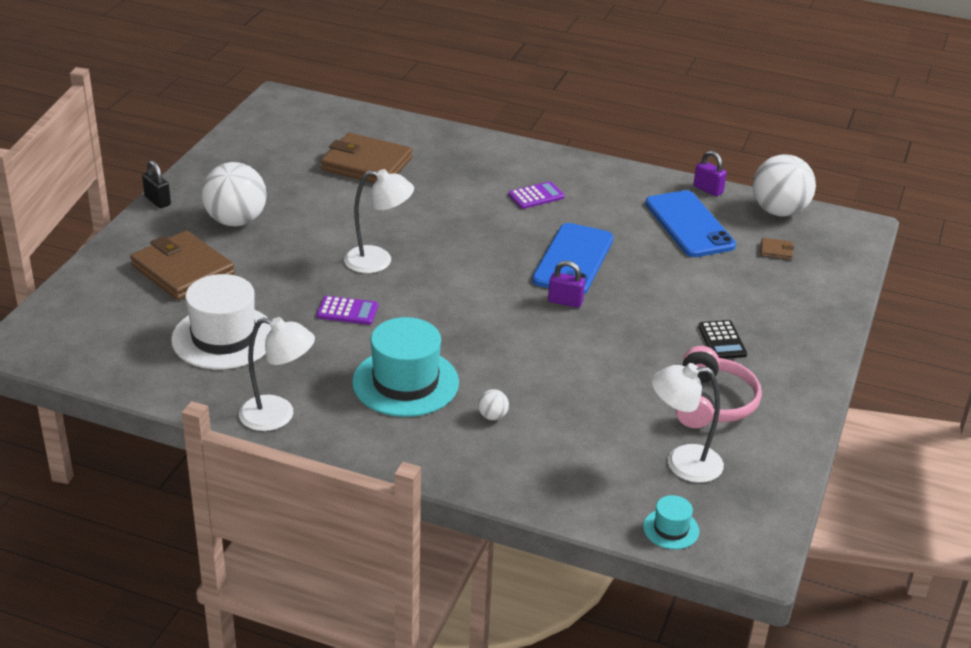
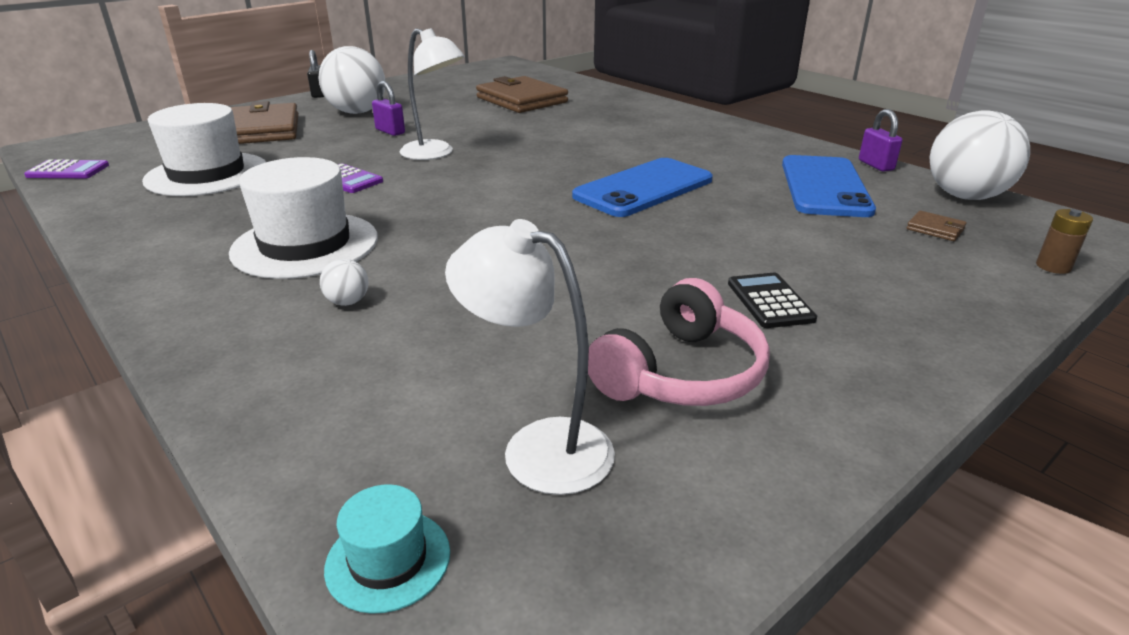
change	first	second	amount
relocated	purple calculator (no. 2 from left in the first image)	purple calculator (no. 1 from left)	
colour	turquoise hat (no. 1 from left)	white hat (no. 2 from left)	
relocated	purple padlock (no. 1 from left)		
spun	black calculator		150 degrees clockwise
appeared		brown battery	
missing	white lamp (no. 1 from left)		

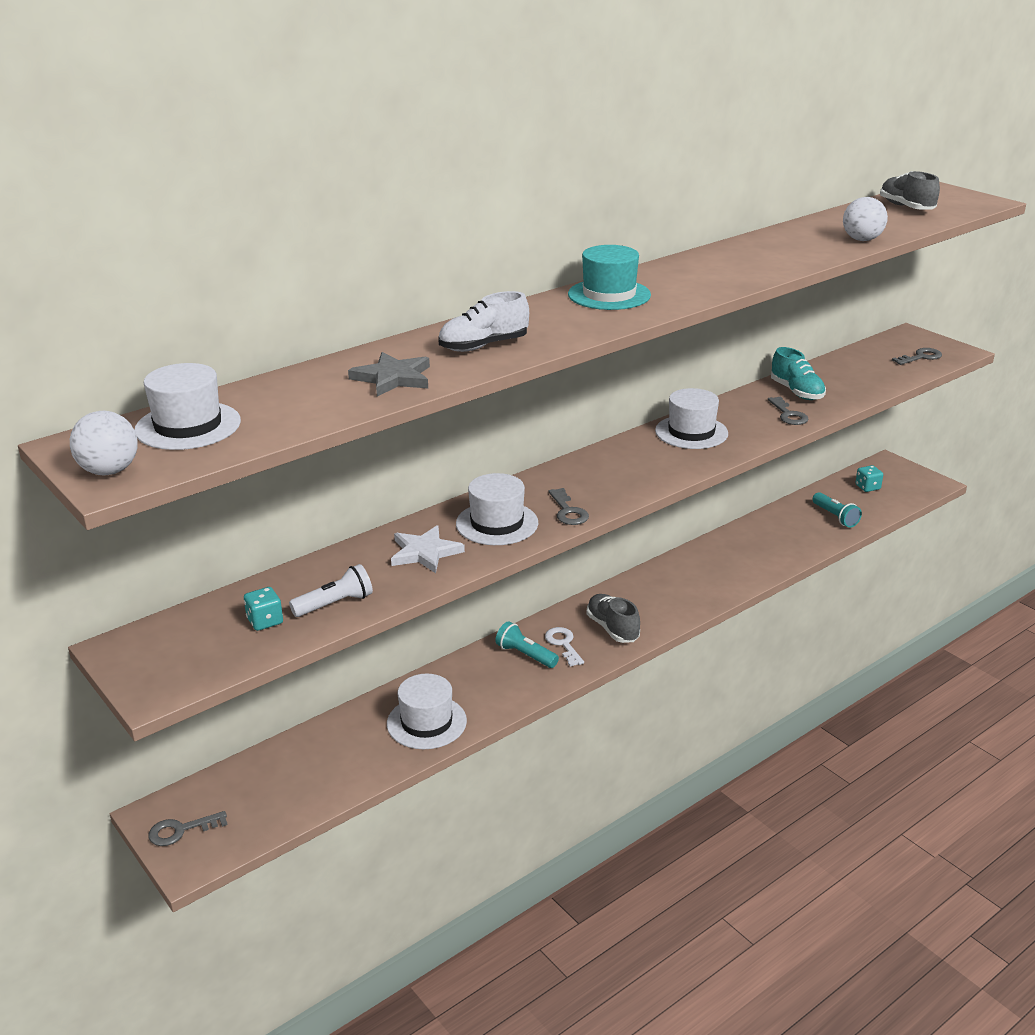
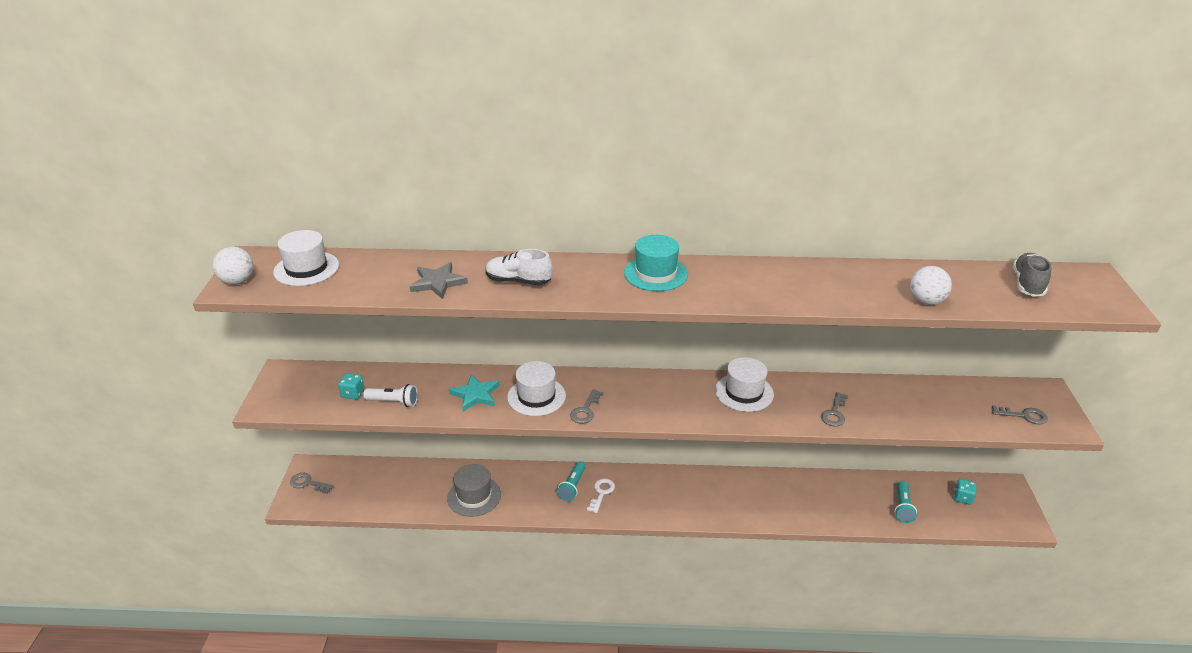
change	first	second	amount
colour	white hat (no. 2 from left)	grey hat	
colour	white star	turquoise star	
spun	turquoise flashlight (no. 1 from left)		150 degrees counterclockwise
missing	grey shoe (no. 1 from left)		
missing	turquoise shoe		

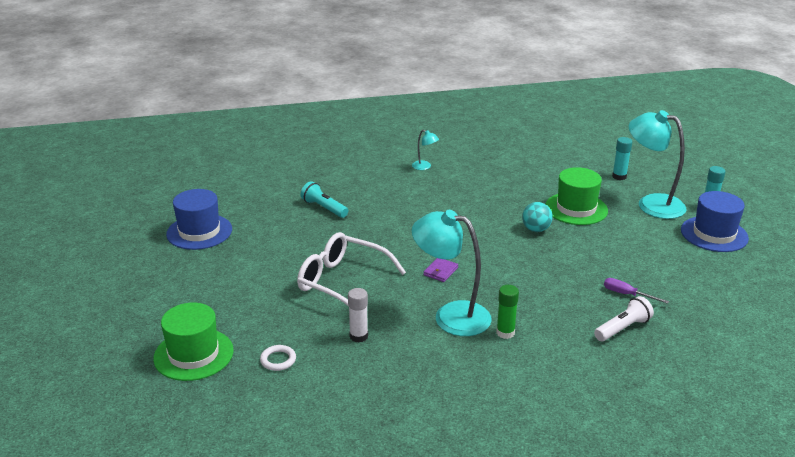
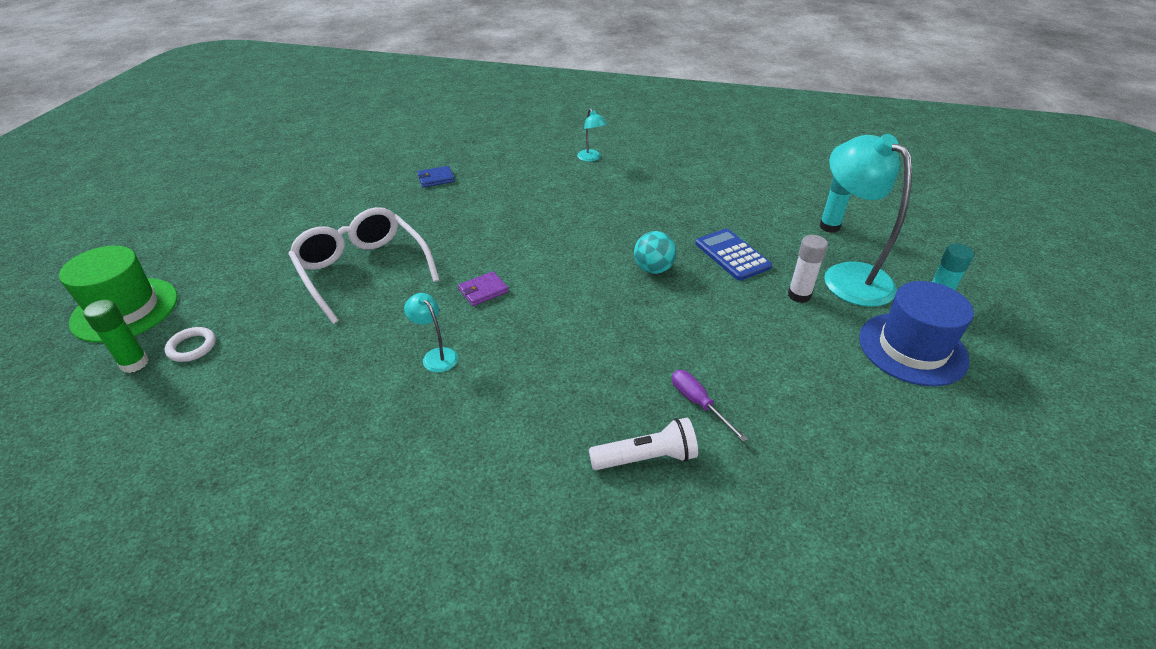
change	first	second	amount
relocated	green glue stick		
size	turquoise lamp (no. 2 from left in the first image)	turquoise lamp (no. 1 from left)	x0.44
exchanged	turquoise flashlight	blue wallet	
exchanged	green hat (no. 2 from left)	blue calculator	
relocated	white glue stick		
missing	blue hat (no. 1 from left)		

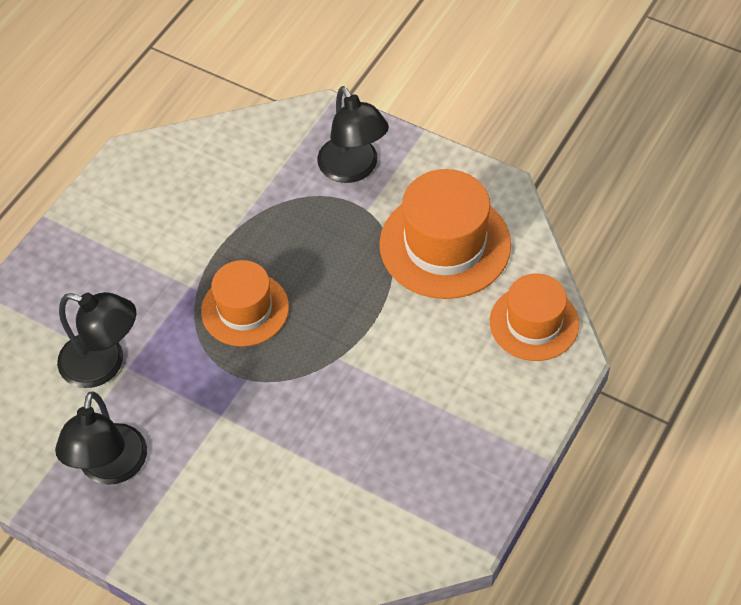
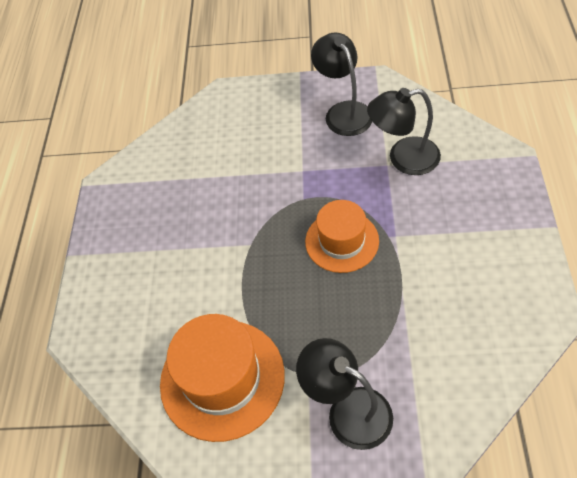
change	first	second	amount
missing	orange hat (no. 3 from left)		

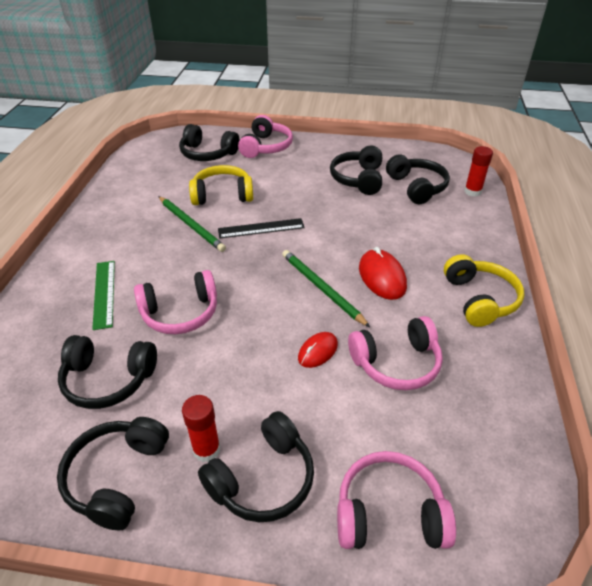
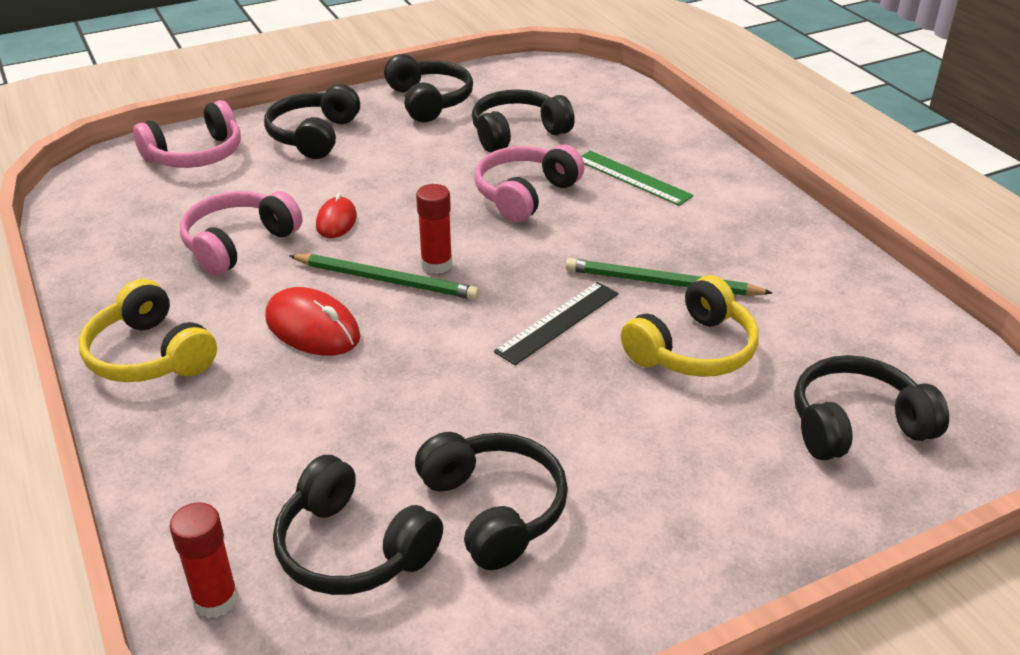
change	first	second	amount
relocated	red glue stick (no. 1 from left in the first image)	red glue stick (no. 2 from left)	
missing	pink headphones (no. 2 from left)		

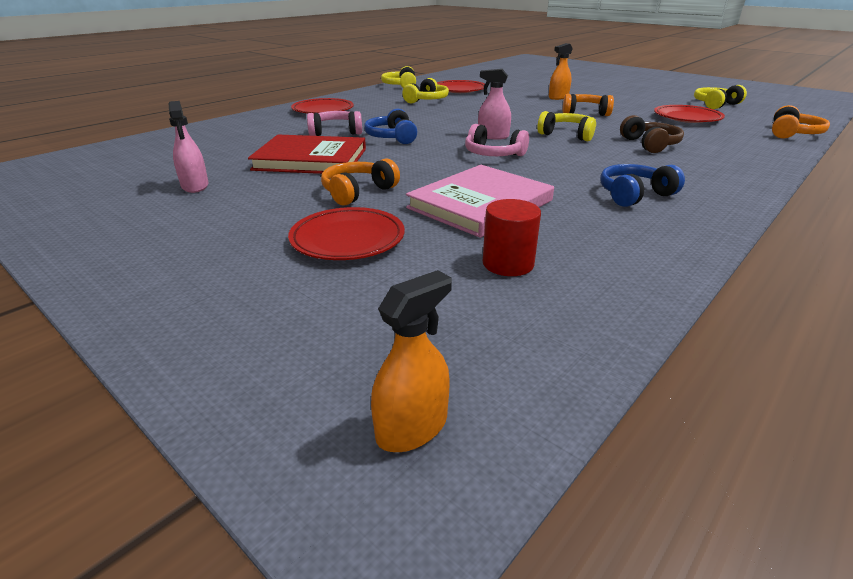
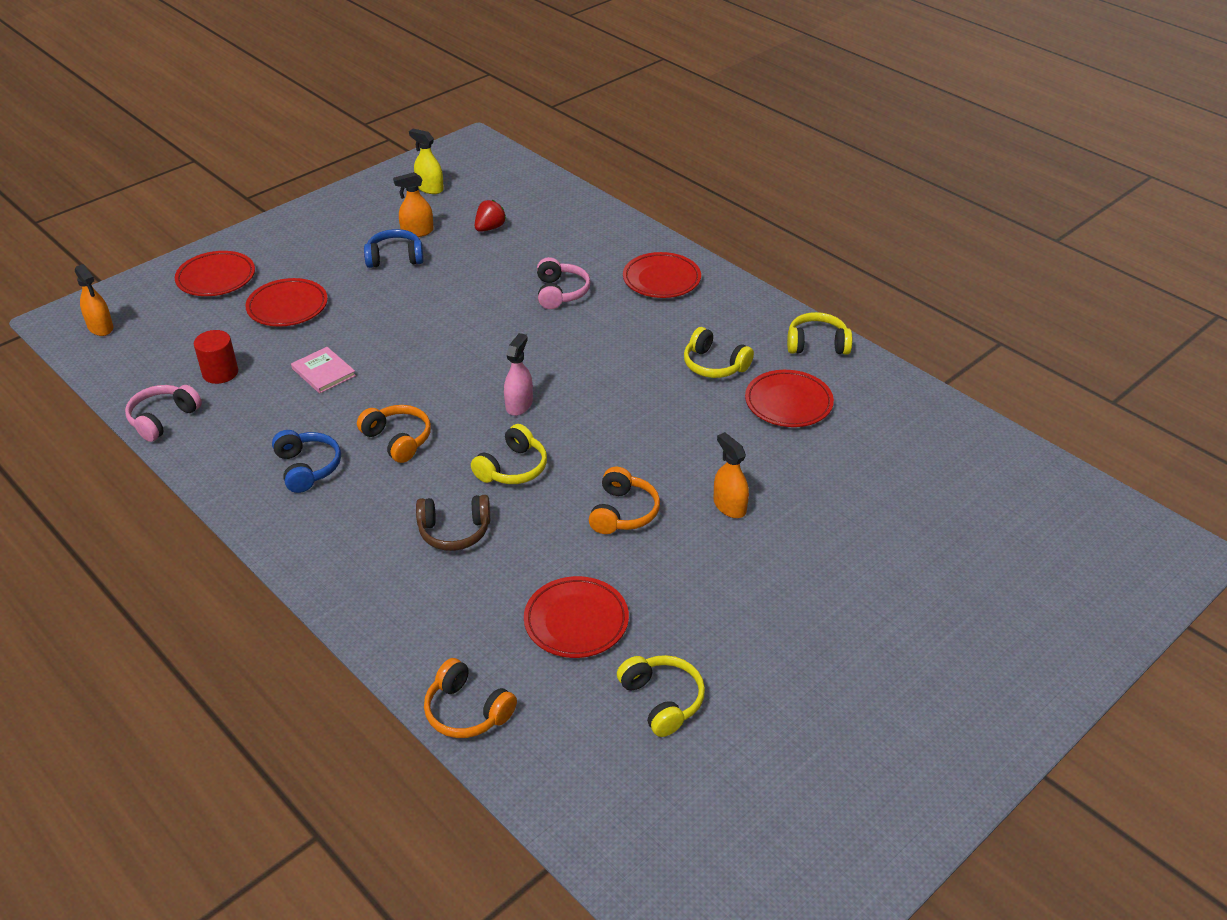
change	first	second	amount
relocated	pink headphones (no. 2 from left in the first image)	pink headphones (no. 1 from left)	
appeared		red plate (no. 1 from left)	
size	pink book		x0.52
relocated	orange headphones (no. 1 from left)		
relocated	blue headphones (no. 1 from left in the first image)	blue headphones (no. 2 from left)	
colour	pink spray bottle (no. 1 from left)	orange spray bottle (no. 2 from left)	
appeared		yellow spray bottle	
appeared		red strawberry	
missing	red book		

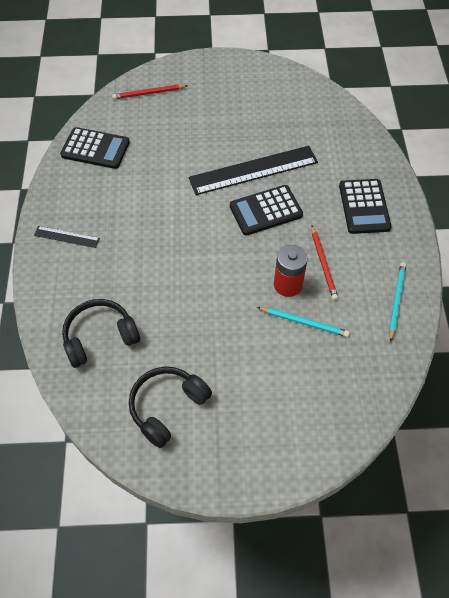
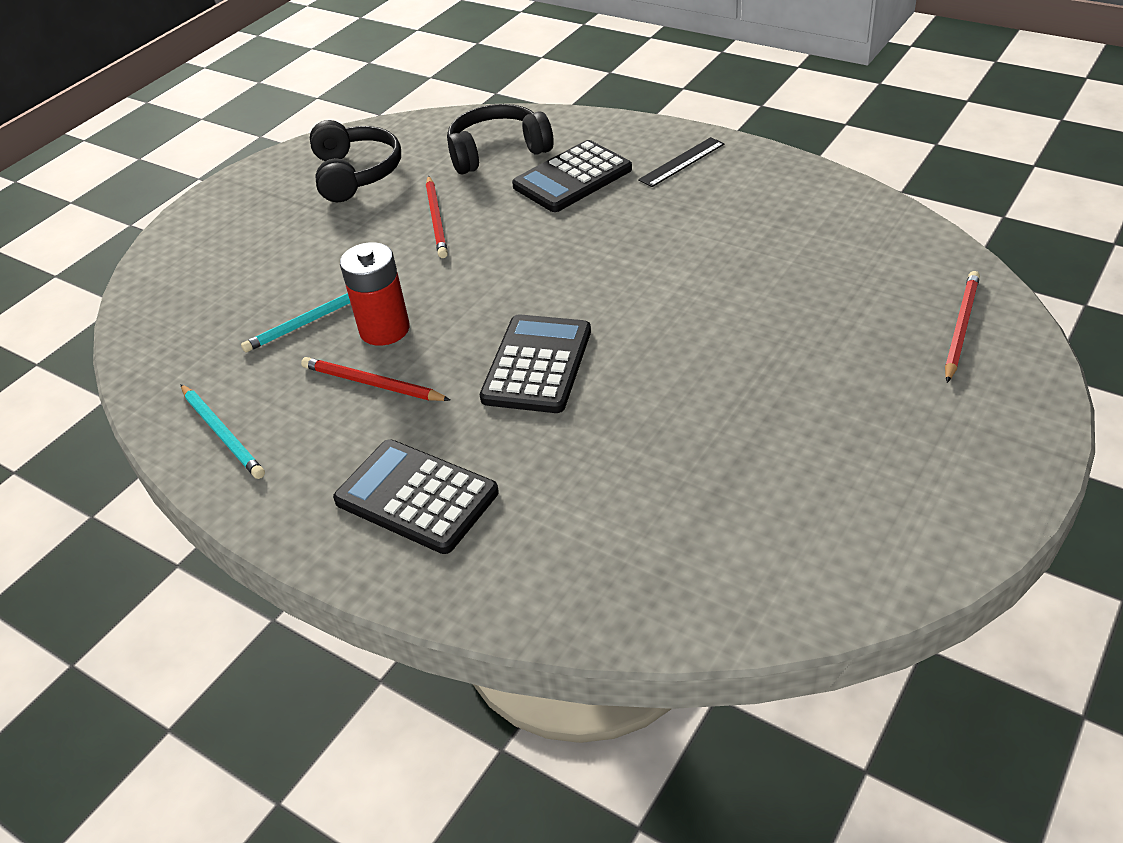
change	first	second	amount
appeared		red pencil (no. 2 from left)	
spun	black headphones (no. 1 from left in the first image)	black headphones (no. 2 from left)	120 degrees counterclockwise
relocated	black calculator (no. 1 from left in the first image)	black calculator (no. 3 from left)	
missing	black ruler (no. 2 from left)		

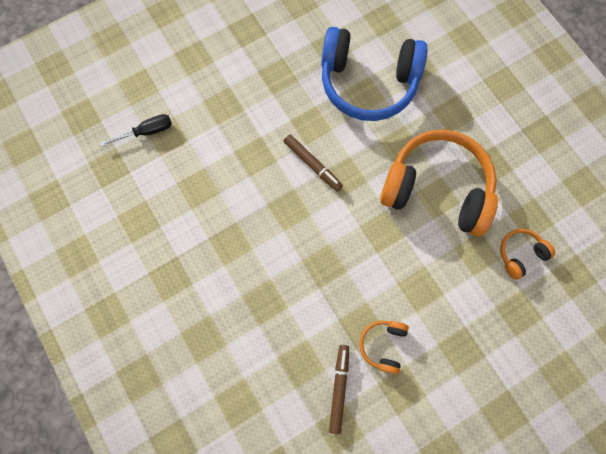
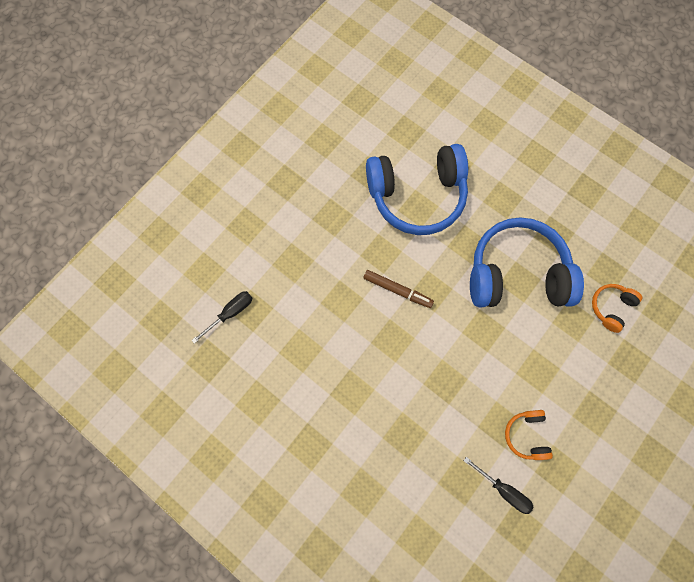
change	first	second	amount
exchanged	brown marker (no. 2 from left)	black screwdriver (no. 2 from left)	
colour	orange headphones (no. 2 from left)	blue headphones (no. 2 from left)	

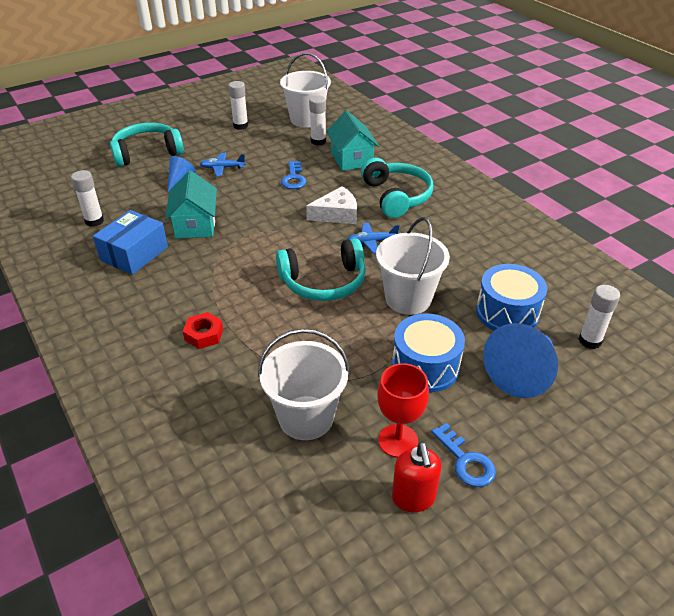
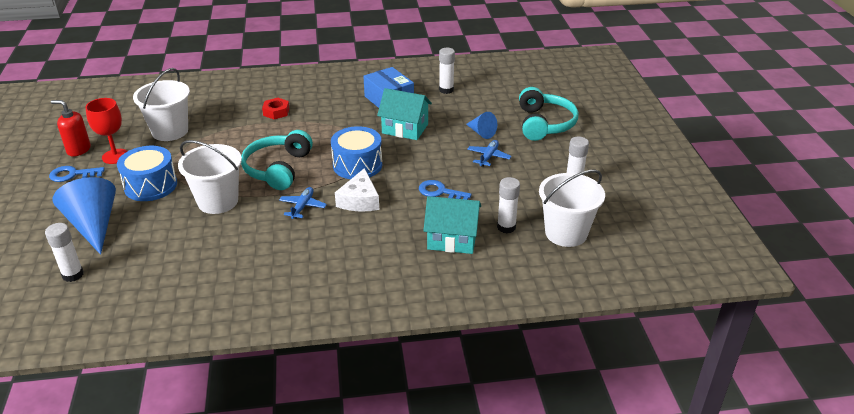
change	first	second	amount
relocated	blue drum (no. 2 from left)		
missing	turquoise headphones (no. 3 from left)		

